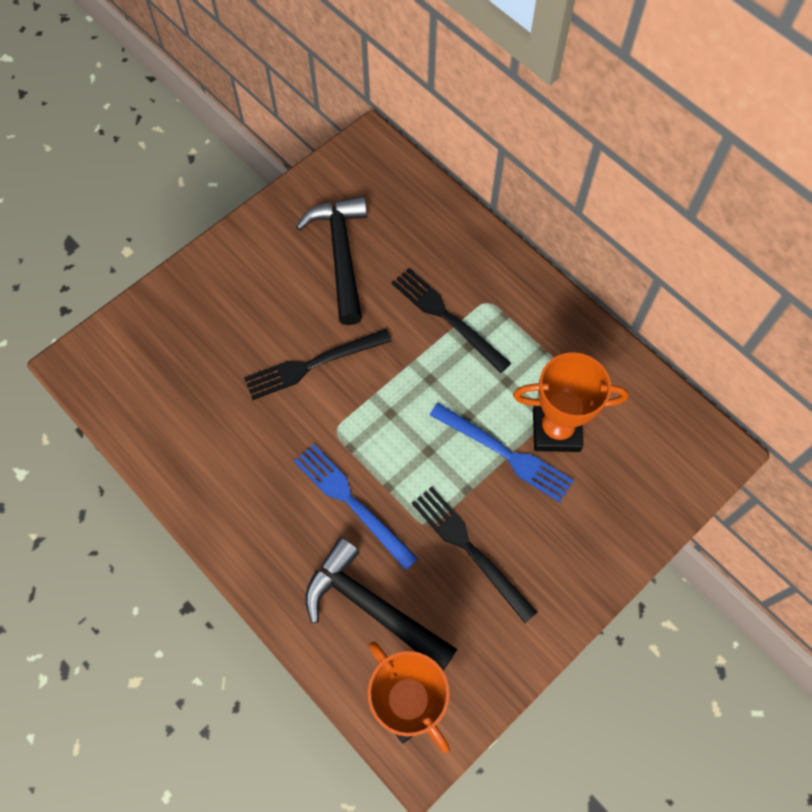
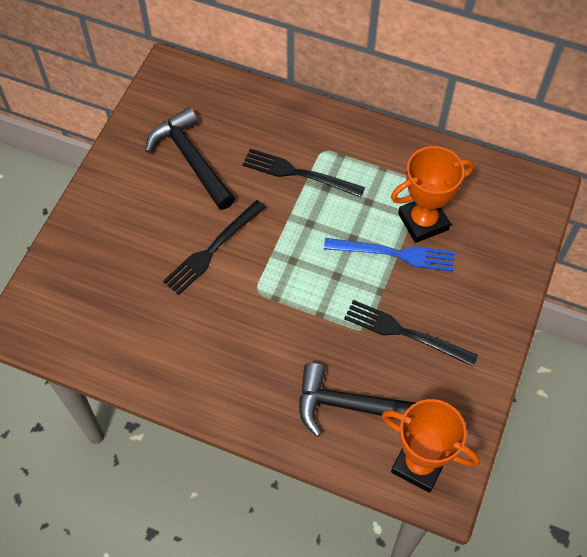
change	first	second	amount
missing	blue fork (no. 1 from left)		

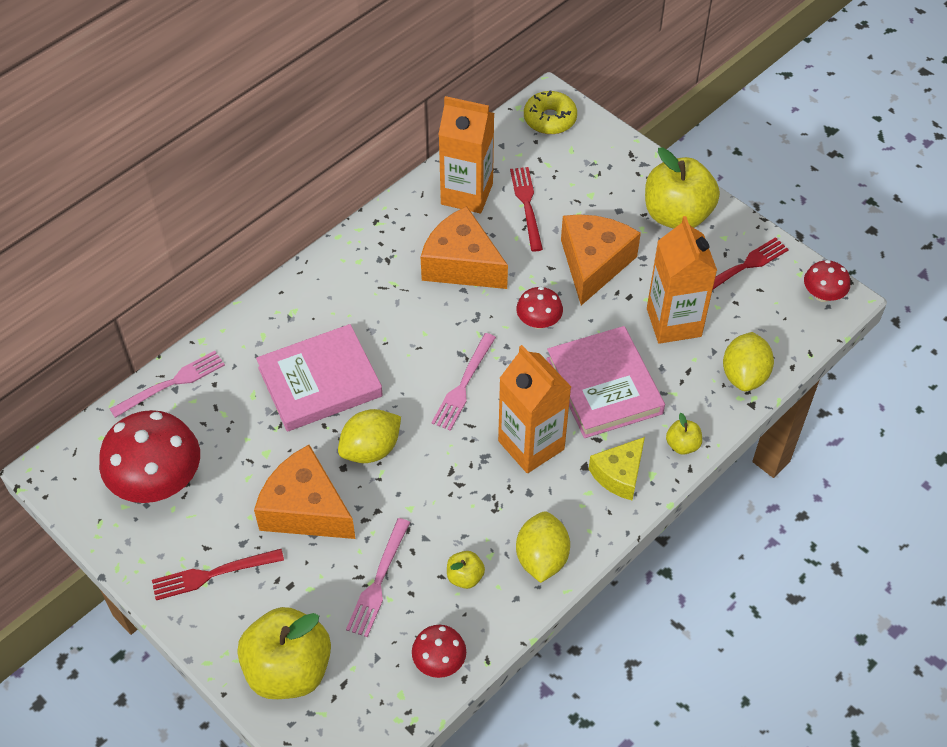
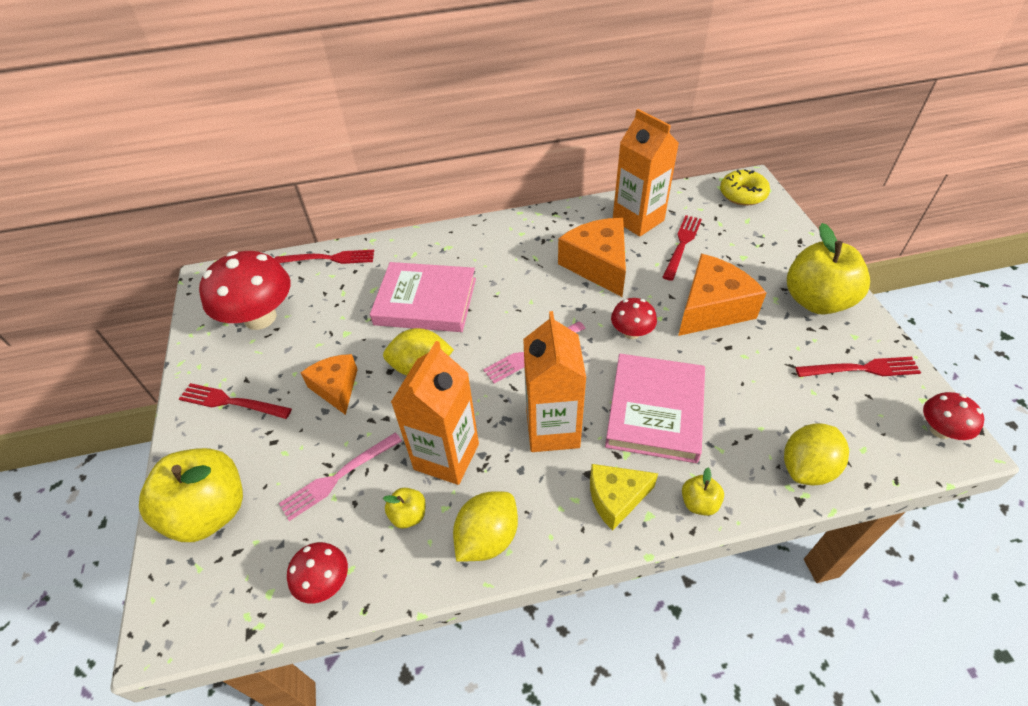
change	first	second	amount
colour	pink fork (no. 1 from left)	red fork (no. 2 from left)	
size	orange cheese (no. 1 from left)		x0.63
relocated	orange carton (no. 3 from left in the first image)	orange carton (no. 1 from left)	

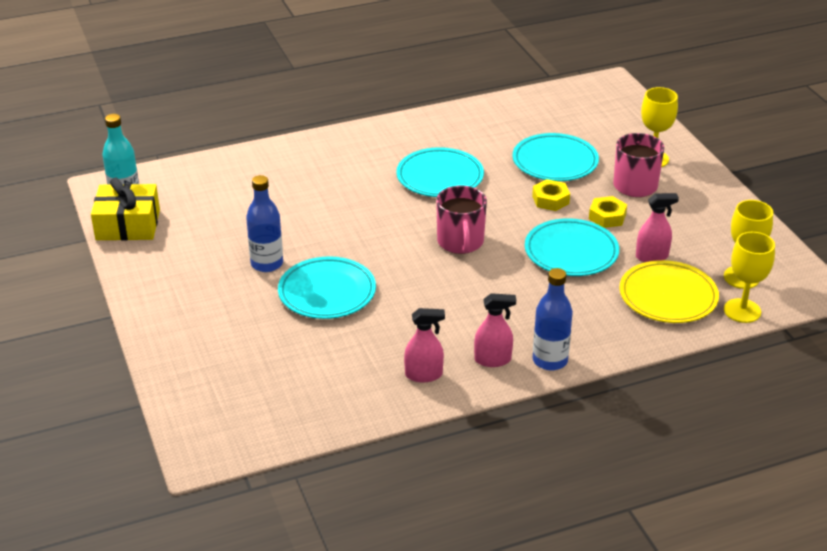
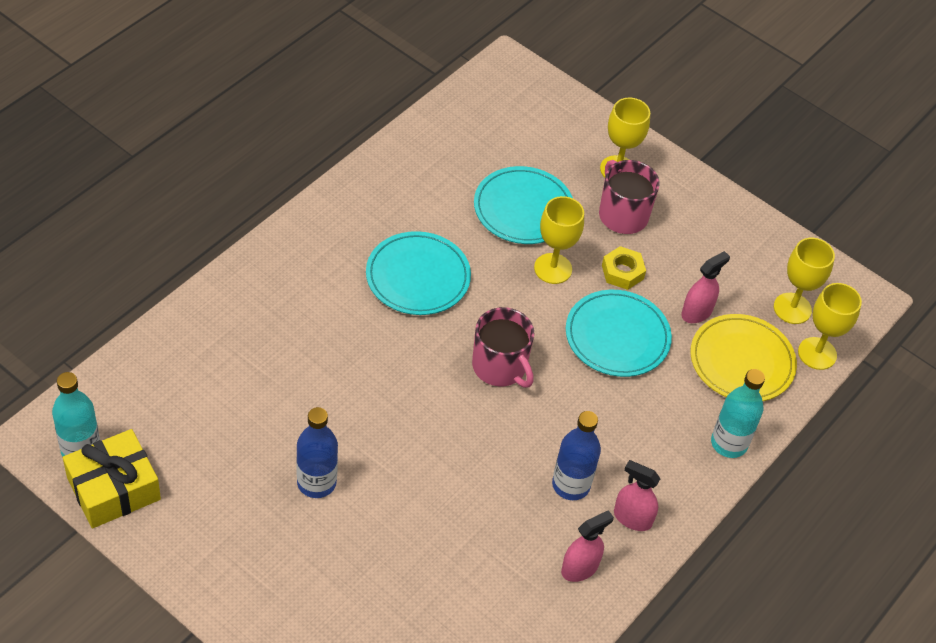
change	first	second	amount
exchanged	yellow nut (no. 1 from left)	yellow goblet (no. 1 from left)	
relocated	blue bottle (no. 2 from left)		
spun	pink spray bottle (no. 2 from left)		120 degrees counterclockwise
appeared		turquoise bottle (no. 2 from left)	
missing	turquoise plate (no. 1 from left)		

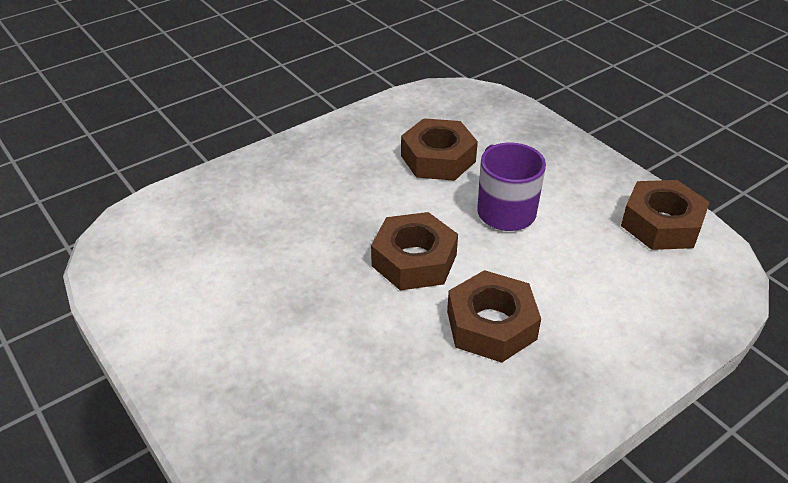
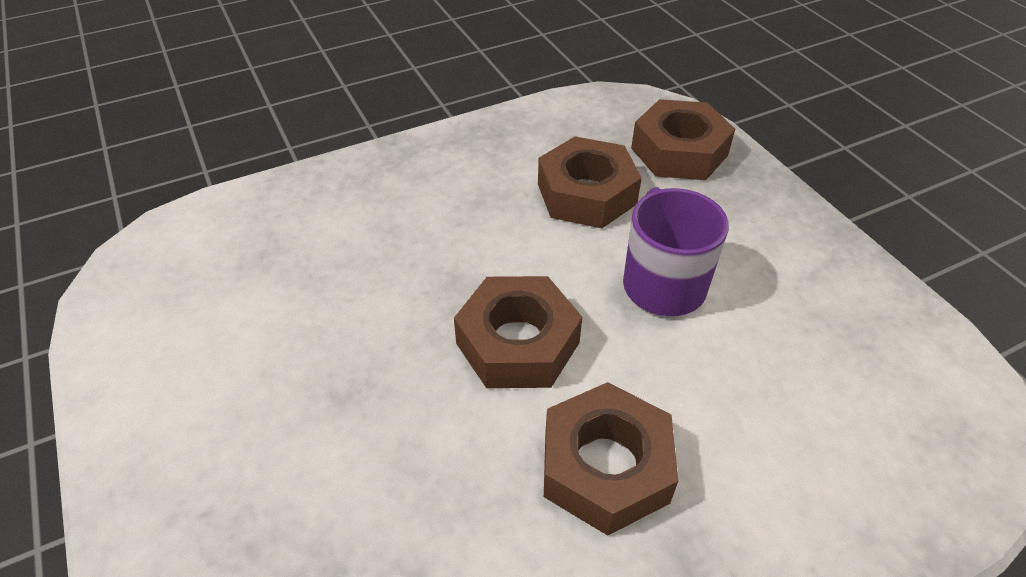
change	first	second	amount
relocated	brown nut (no. 4 from left)		

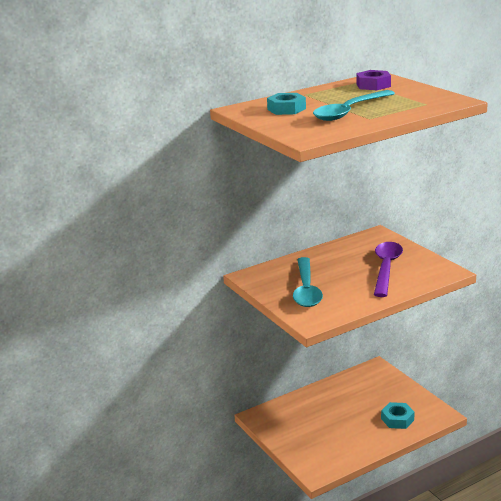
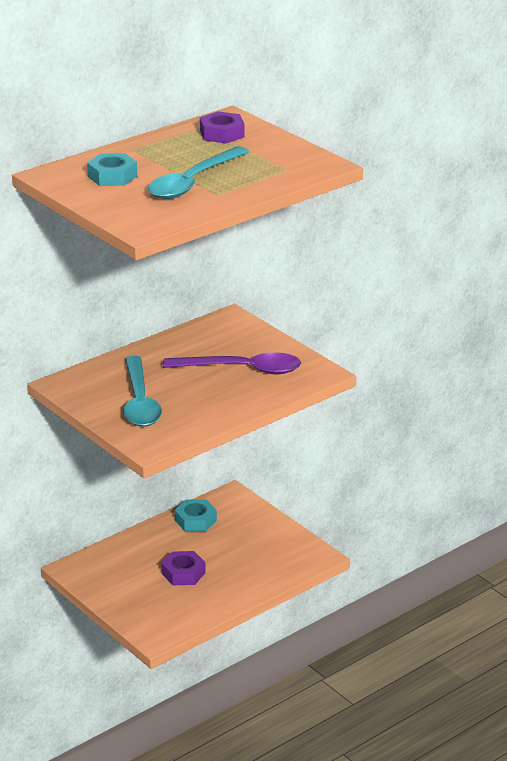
change	first	second	amount
appeared		purple nut (no. 1 from left)	
spun	purple spoon		90 degrees clockwise
relocated	turquoise nut (no. 2 from left)		

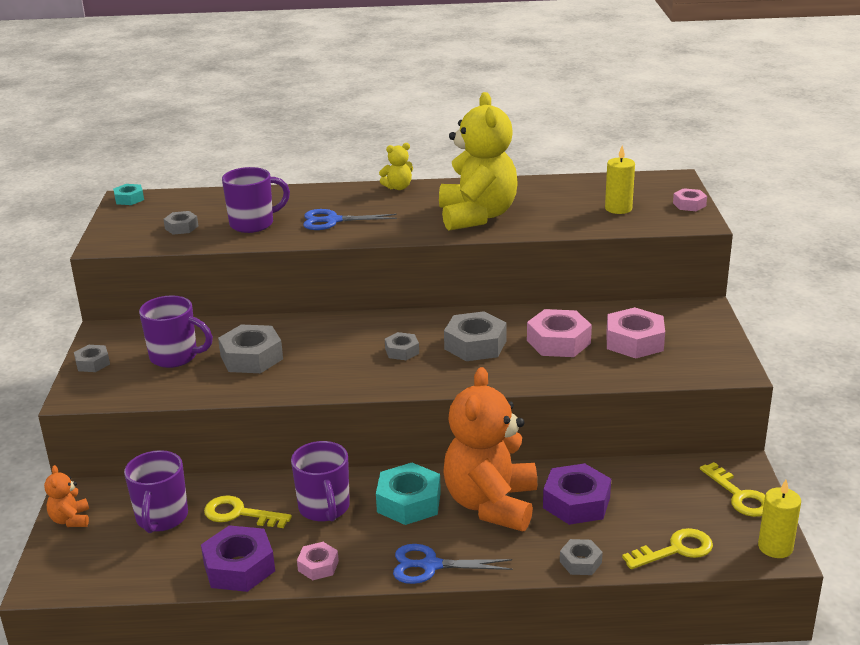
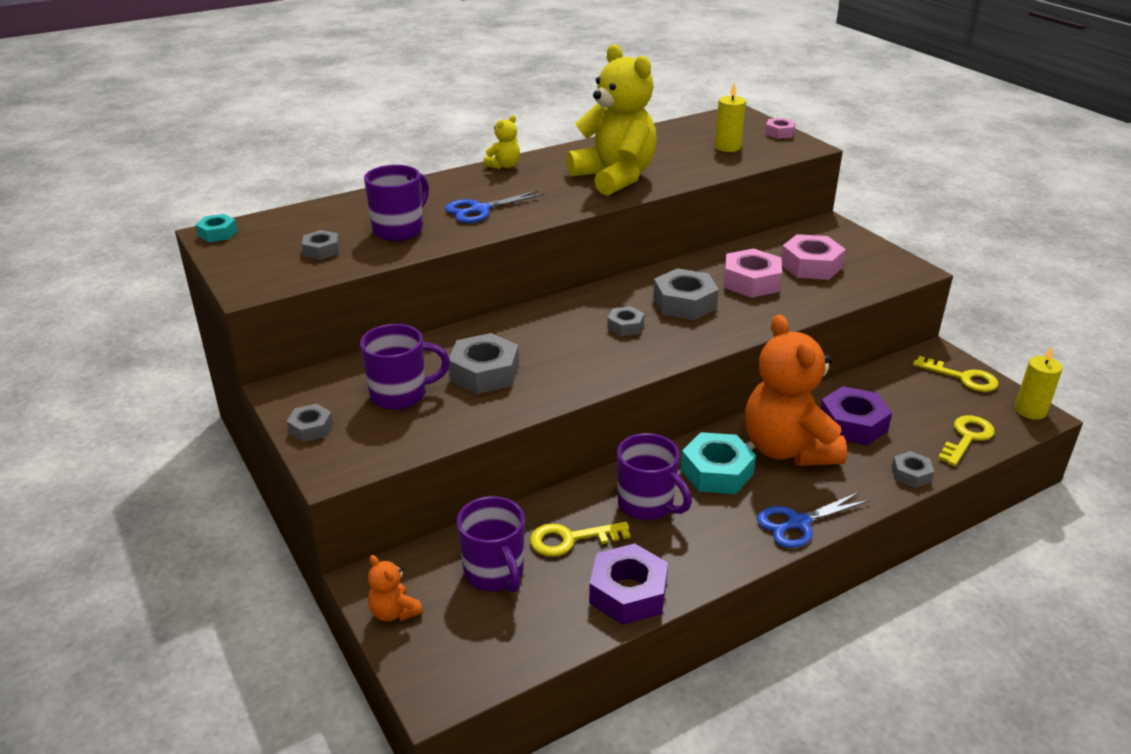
change	first	second	amount
missing	pink nut (no. 1 from left)		

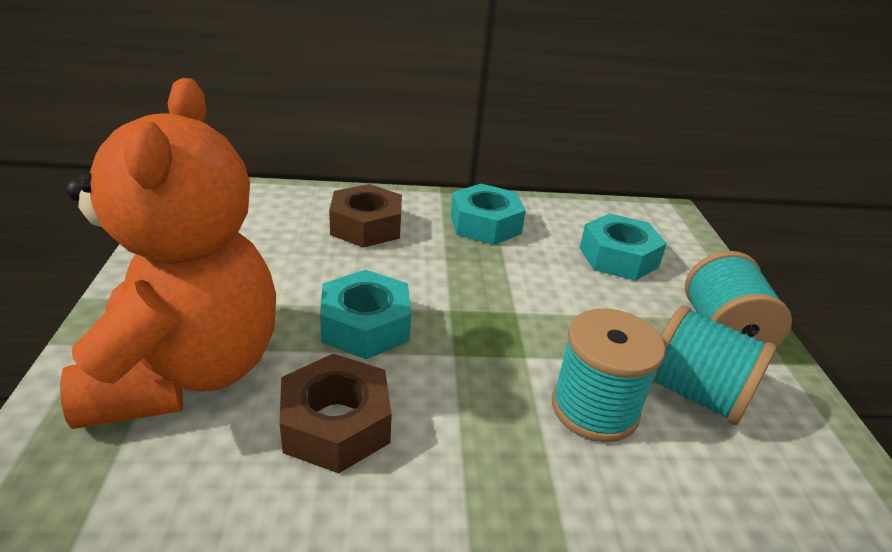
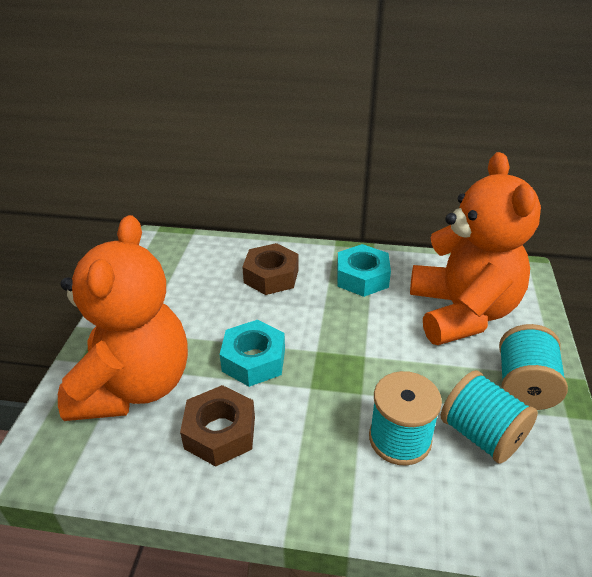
change	first	second	amount
exchanged	turquoise nut (no. 3 from left)	orange teddy bear (no. 2 from left)	

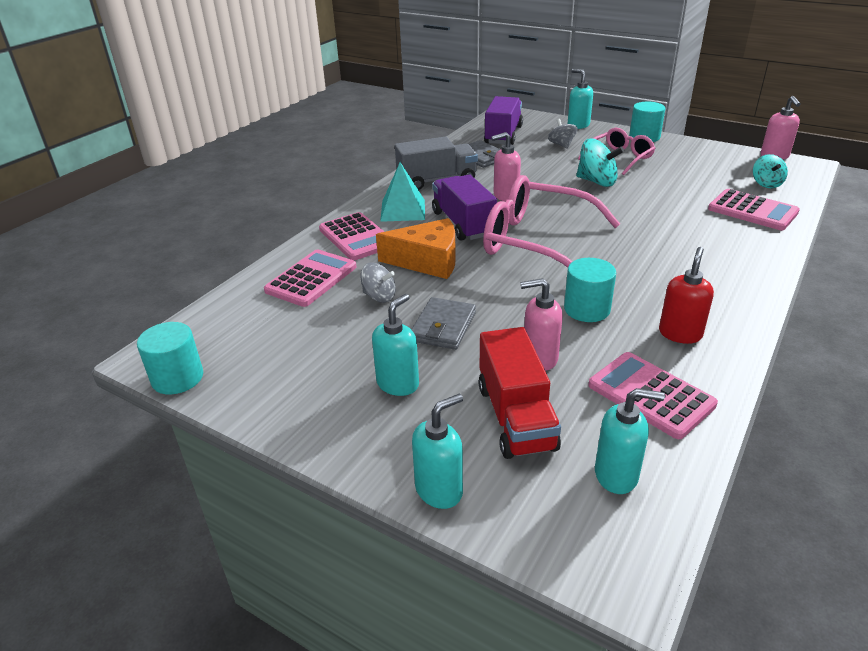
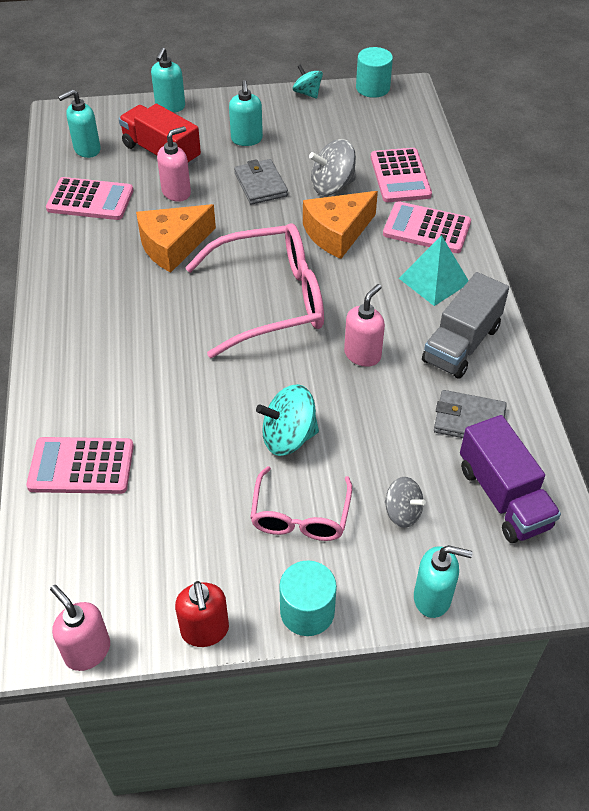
change	first	second	amount
exchanged	turquoise cylinder (no. 2 from left)	orange cheese (no. 1 from left)	
relocated	red soap dispenser		
relocated	turquoise spinning top (no. 2 from left)		
size	grey spinning top (no. 1 from left)		x1.55
missing	purple truck (no. 1 from left)		

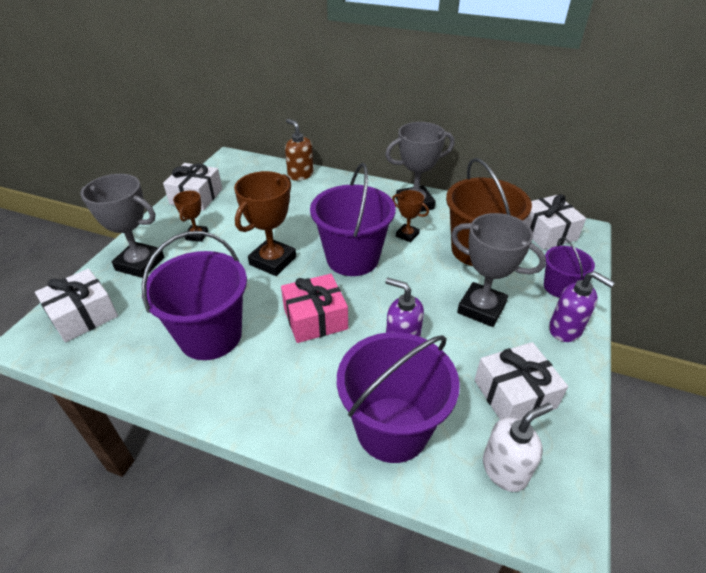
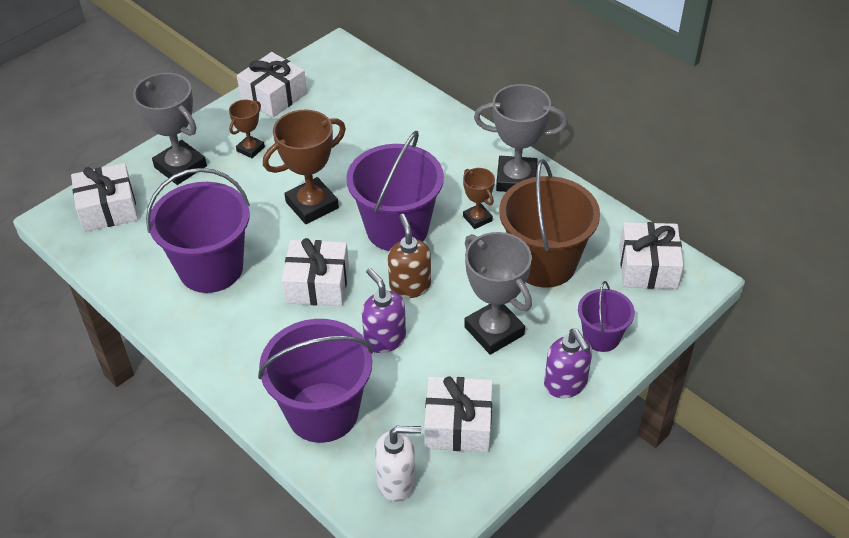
change	first	second	amount
colour	pink gift	white gift (no. 3 from left)	
relocated	brown soap dispenser		

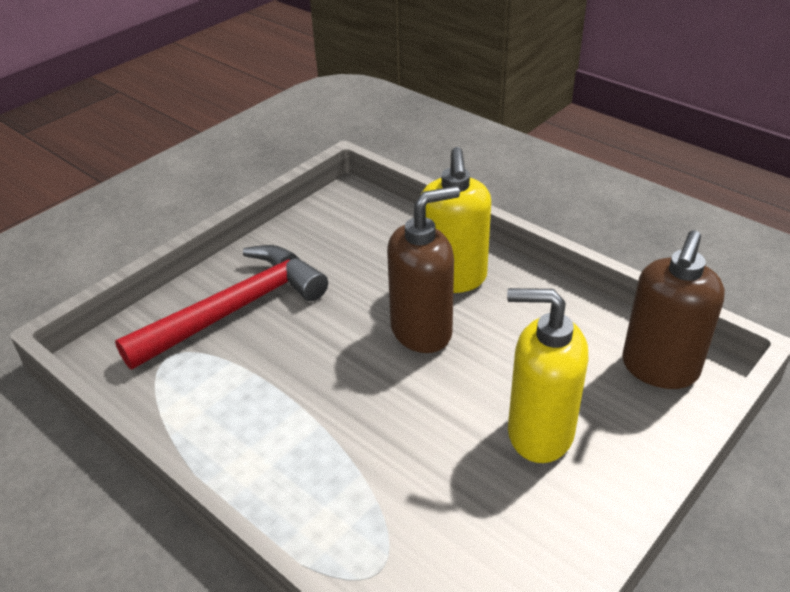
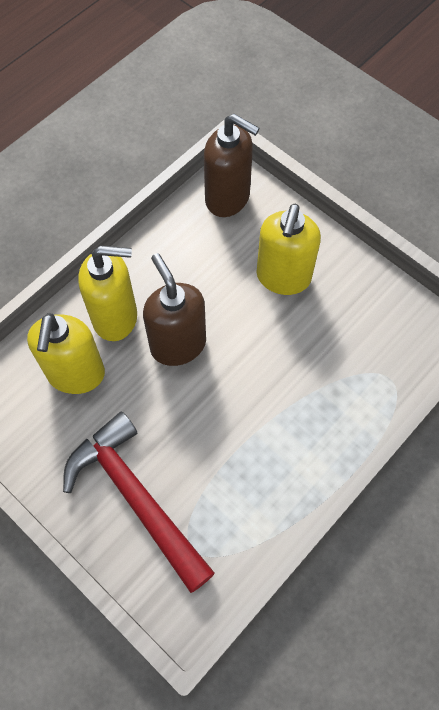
change	first	second	amount
appeared		yellow soap dispenser (no. 1 from left)	

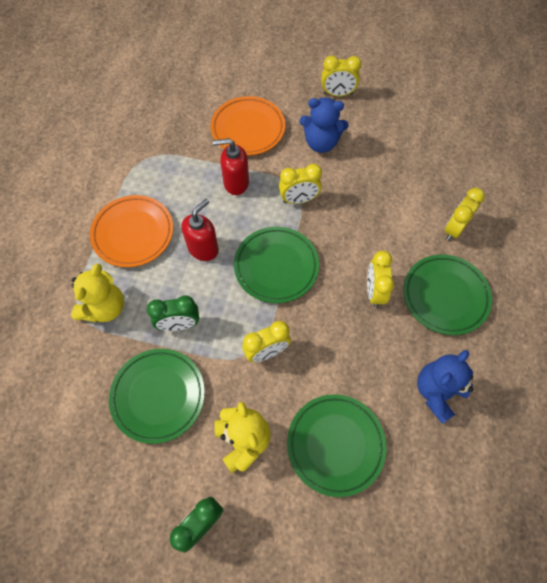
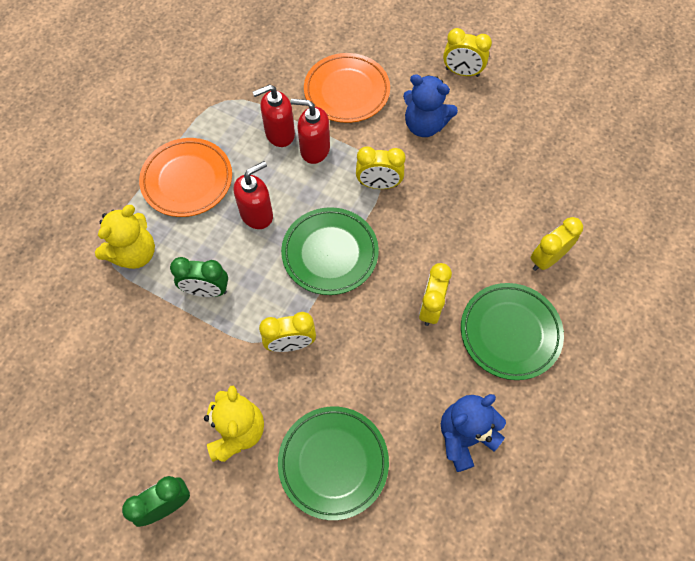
change	first	second	amount
appeared		red soap dispenser (no. 2 from left)	
missing	green plate (no. 1 from left)		

